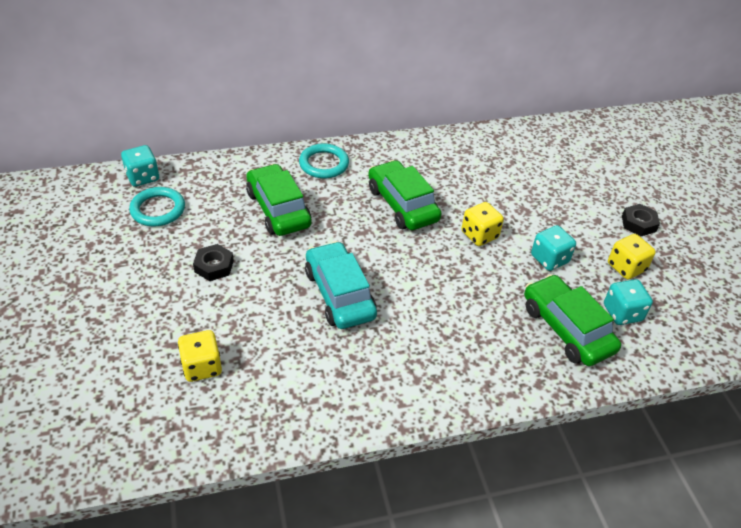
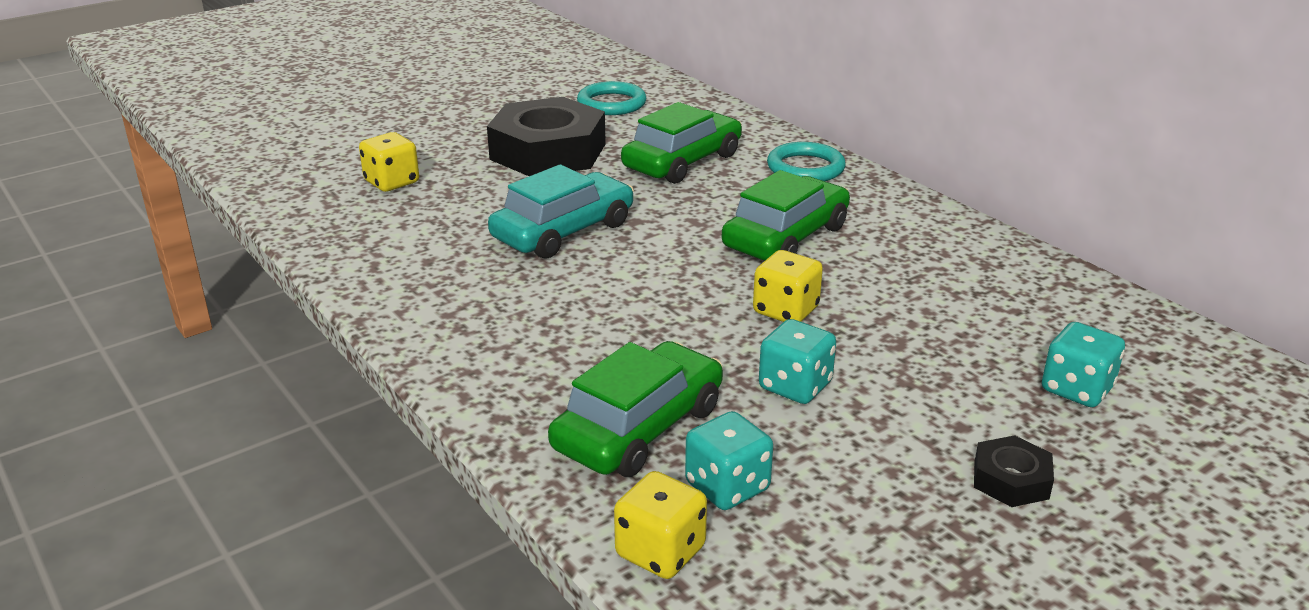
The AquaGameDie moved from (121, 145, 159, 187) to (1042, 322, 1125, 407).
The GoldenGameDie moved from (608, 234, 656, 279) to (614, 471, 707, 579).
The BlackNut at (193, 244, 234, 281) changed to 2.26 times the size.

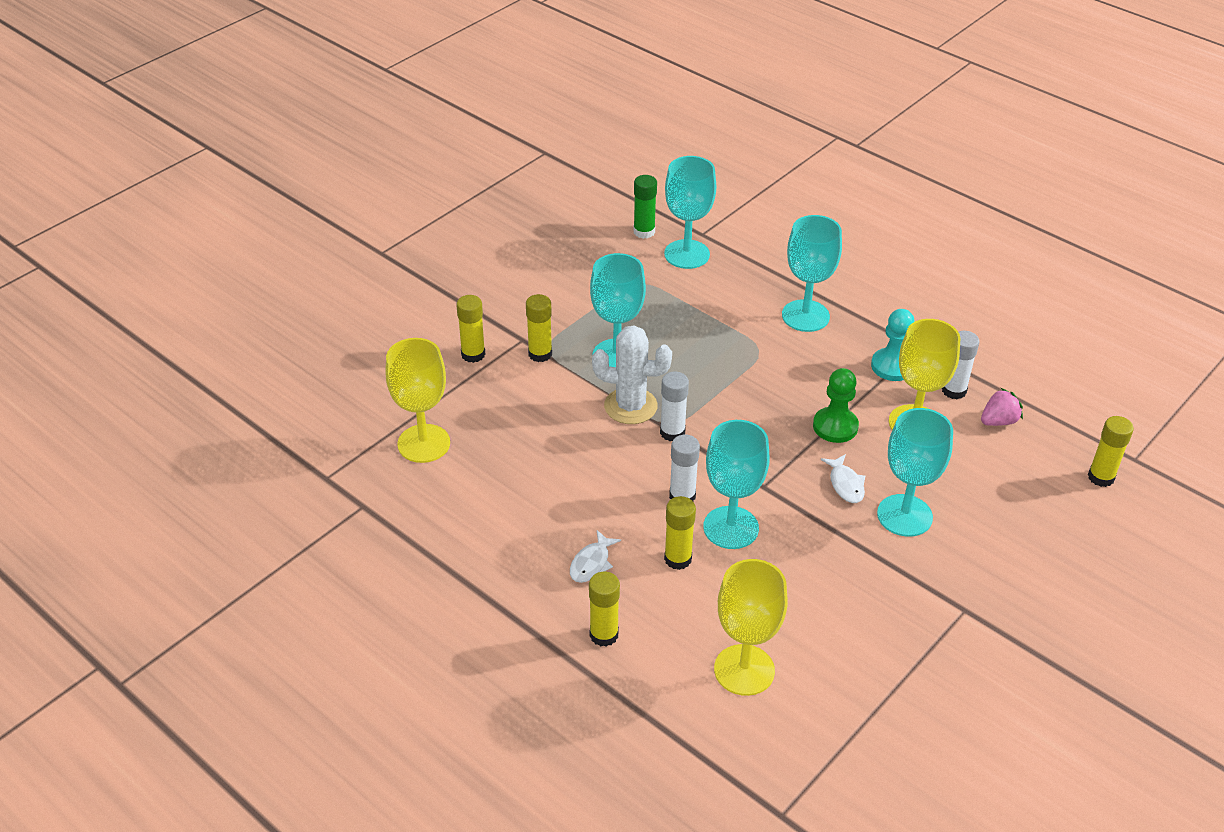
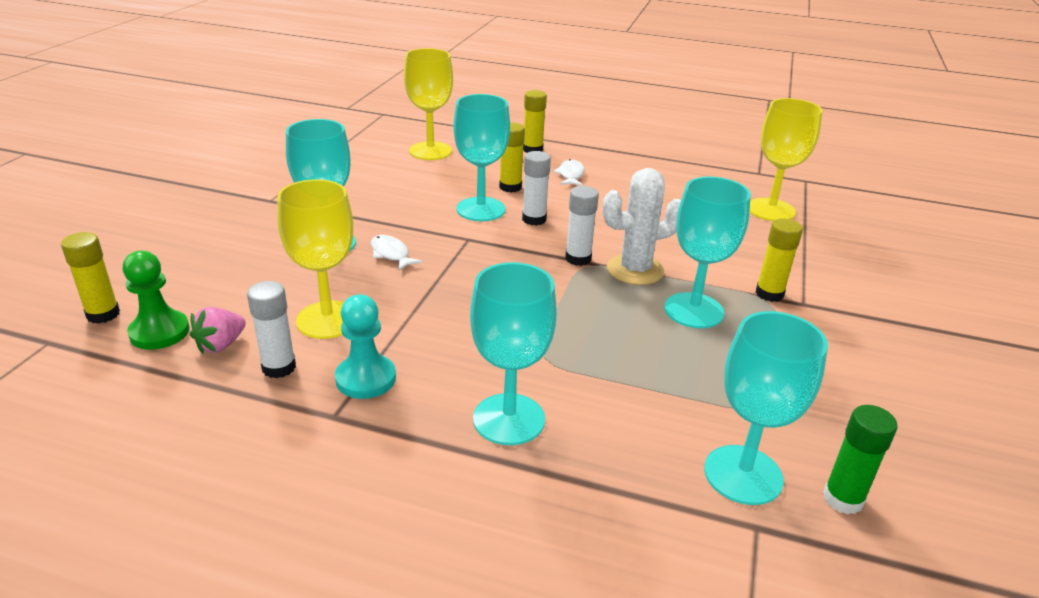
The GoldenStickOfGlue at (456, 295, 485, 363) disappeared.
The GreenPawn moved from (813, 368, 859, 443) to (122, 251, 190, 350).

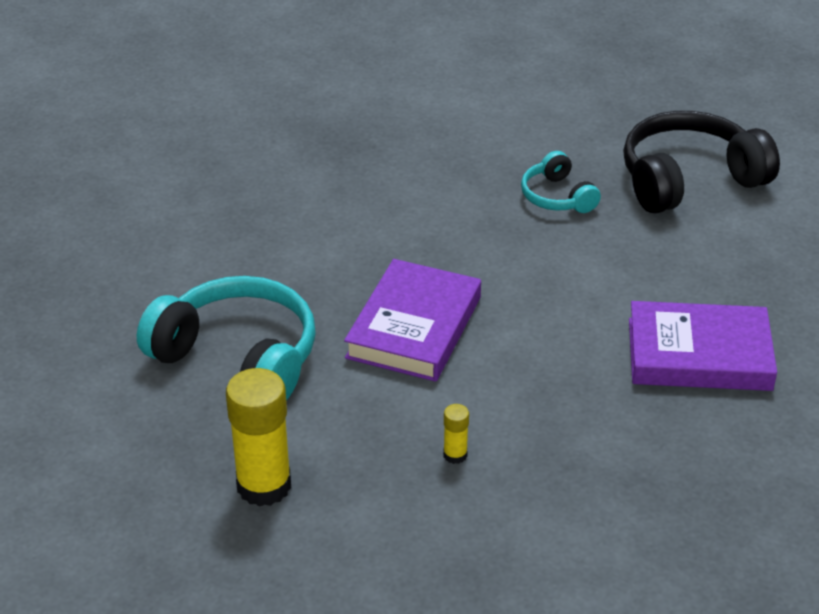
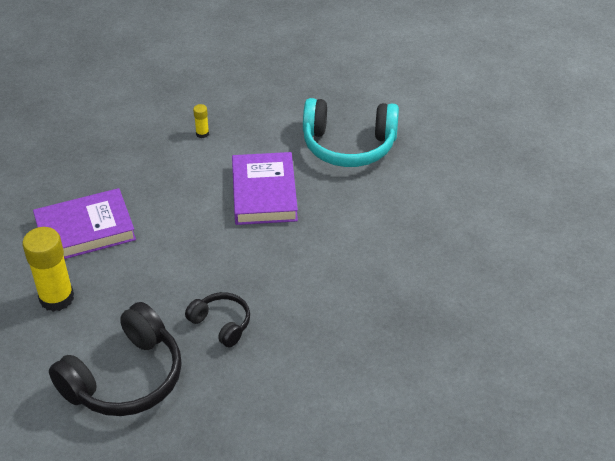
The GoldenStickOfGlue moved from (226, 368, 291, 507) to (22, 227, 74, 312).
The AquaOverEarHeadphones at (521, 151, 601, 213) became the BlackOverEarHeadphones at (185, 292, 250, 347).

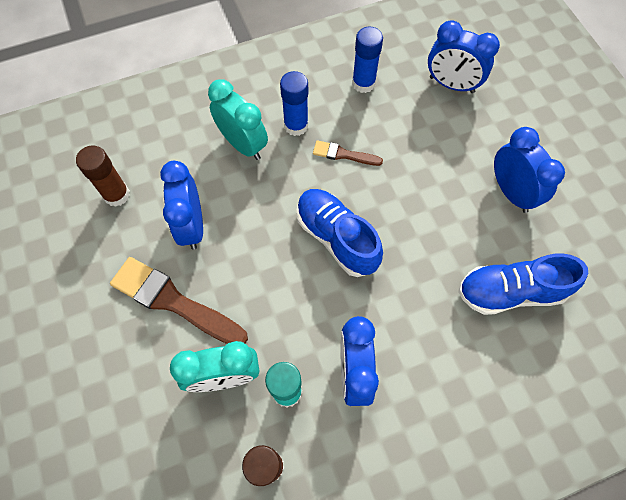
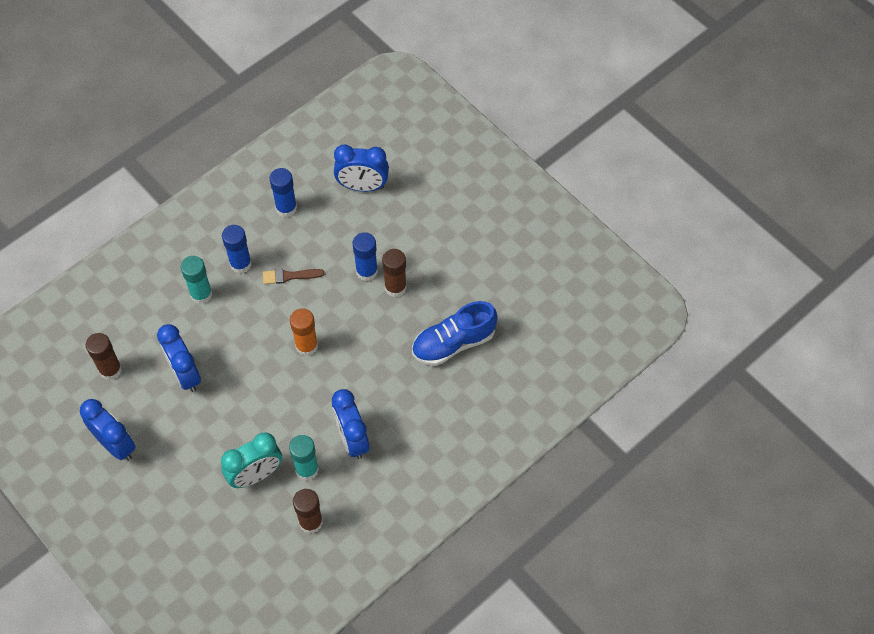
The RussetBrush at (110, 257, 248, 344) disappeared.
The RoyalBlueStickOfGlue at (353, 232, 378, 281) appeared.
The RussetStickOfGlue at (382, 249, 407, 297) appeared.
The RoyalBlueClock moved from (494, 127, 565, 213) to (80, 399, 136, 460).
The AquaClock at (208, 79, 268, 160) was replaced by the AquaStickOfGlue at (181, 256, 212, 304).
The RoyalBlueShoe at (297, 189, 383, 277) was replaced by the OrangeColouredStickOfGlue at (290, 308, 318, 356).

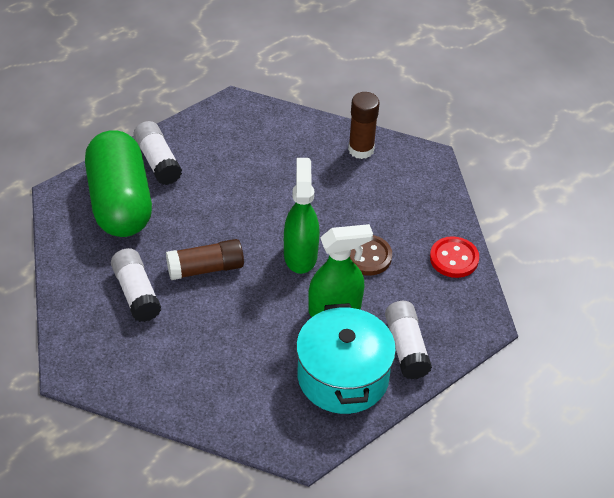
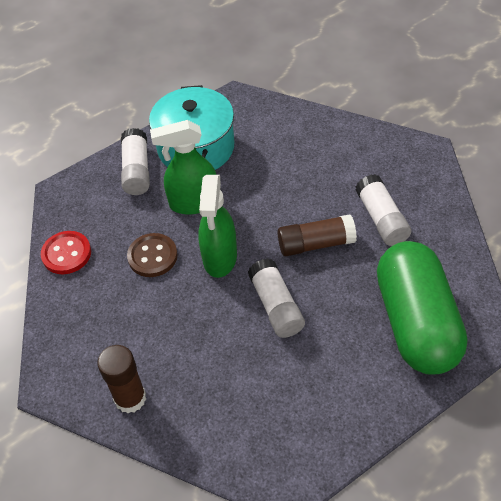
The PureWhiteStickOfGlue moved from (133, 121, 182, 185) to (248, 258, 305, 338).

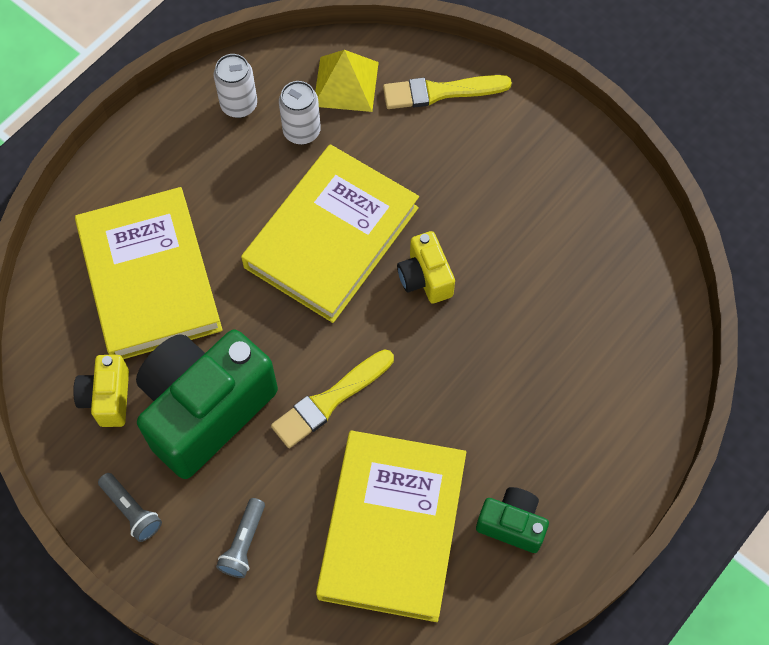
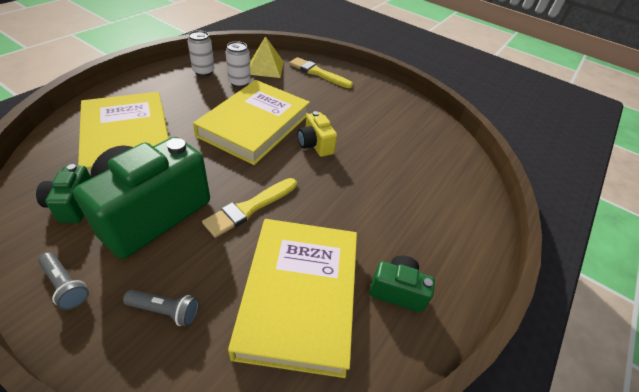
The GoldenCompactCamera at (73, 355, 129, 427) became the GreenCompactCamera at (36, 164, 91, 223).
The GrayPocketTorch at (216, 498, 265, 578) turned 90 degrees counterclockwise.
The GoldenBrush at (383, 75, 512, 109) turned 45 degrees clockwise.

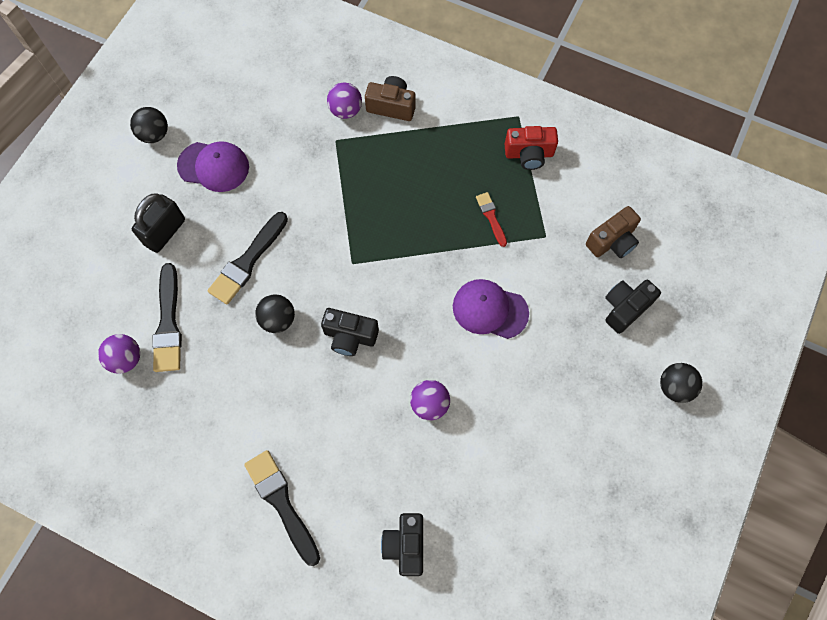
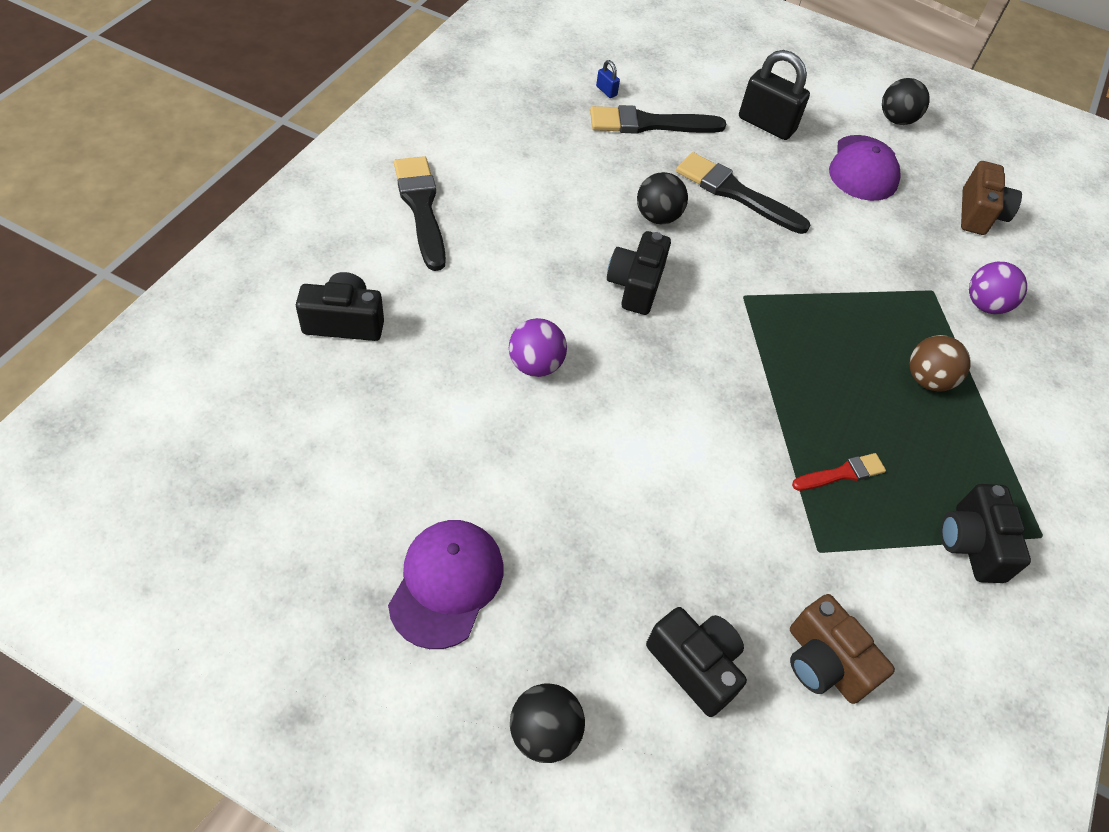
The RussetSphere at (910, 335, 970, 392) appeared.
The RussetCompactCamera moved from (365, 76, 415, 121) to (961, 161, 1022, 235).
The RoyalPurplePeakedCap moved from (453, 279, 529, 339) to (388, 520, 503, 649).
The RoyalPurpleSphere at (98, 334, 140, 374) was replaced by the RoyalBlueLock at (596, 60, 620, 98).
The CrimsonCompactCamera at (505, 126, 558, 170) became the BlackCompactCamera at (941, 484, 1031, 583).
The BlackBrush at (244, 450, 320, 566) turned 75 degrees counterclockwise.

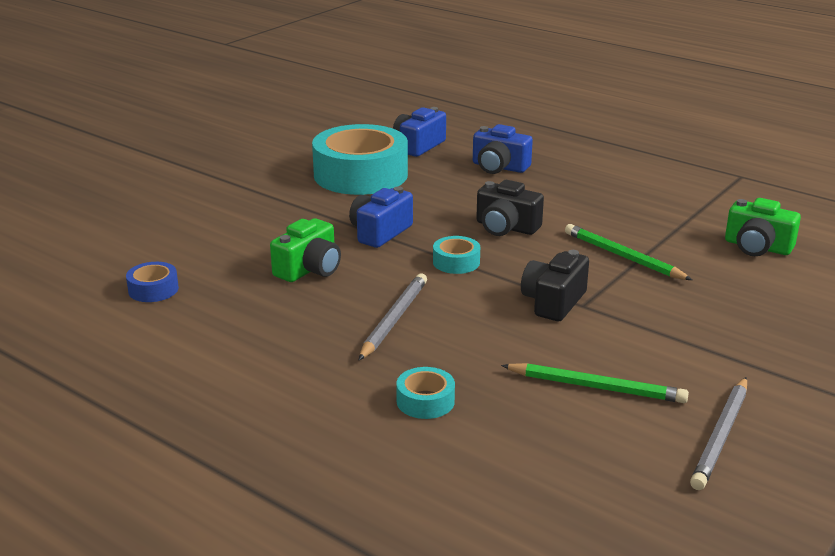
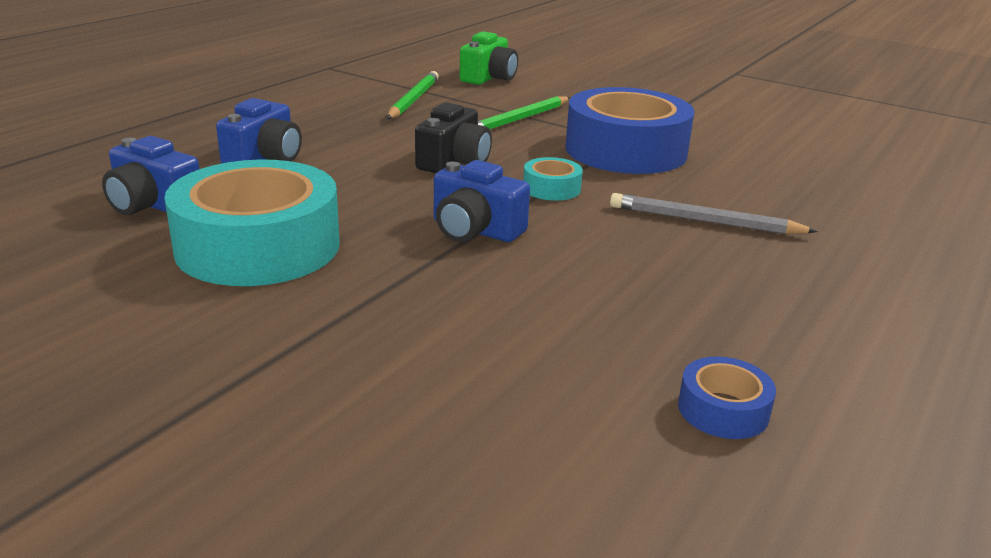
The GreenCompactCamera at (270, 218, 341, 282) disappeared.
The AquaTape at (396, 367, 455, 419) disappeared.
The GrayWoodenPencil at (690, 377, 747, 490) disappeared.
The GreenWoodenPencil moved from (501, 363, 689, 403) to (387, 71, 439, 119).
The BlackCompactCamera at (521, 250, 589, 321) was replaced by the RoyalBlueTape at (566, 87, 695, 174).

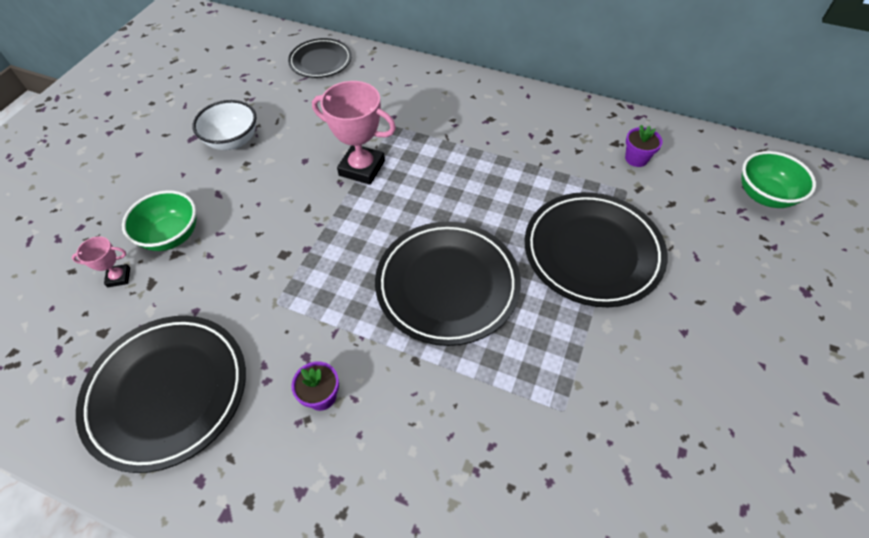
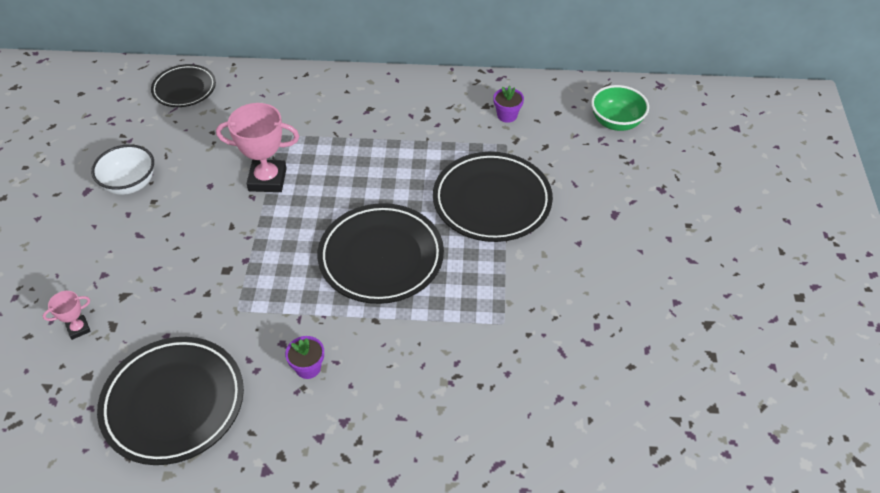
The GreenServingBowl at (122, 190, 196, 251) disappeared.

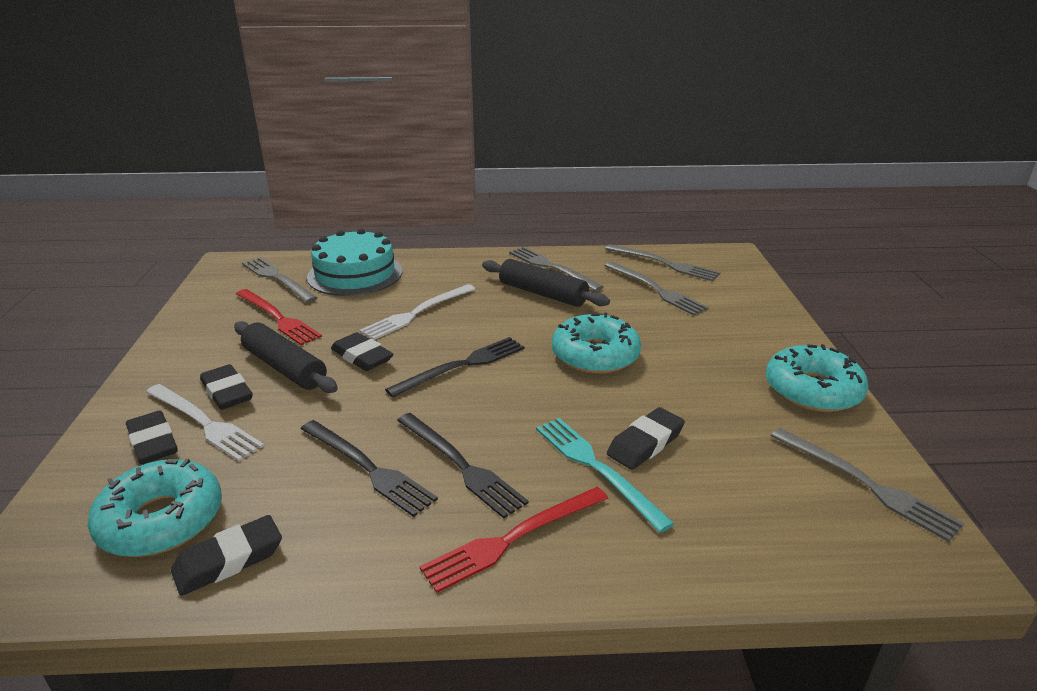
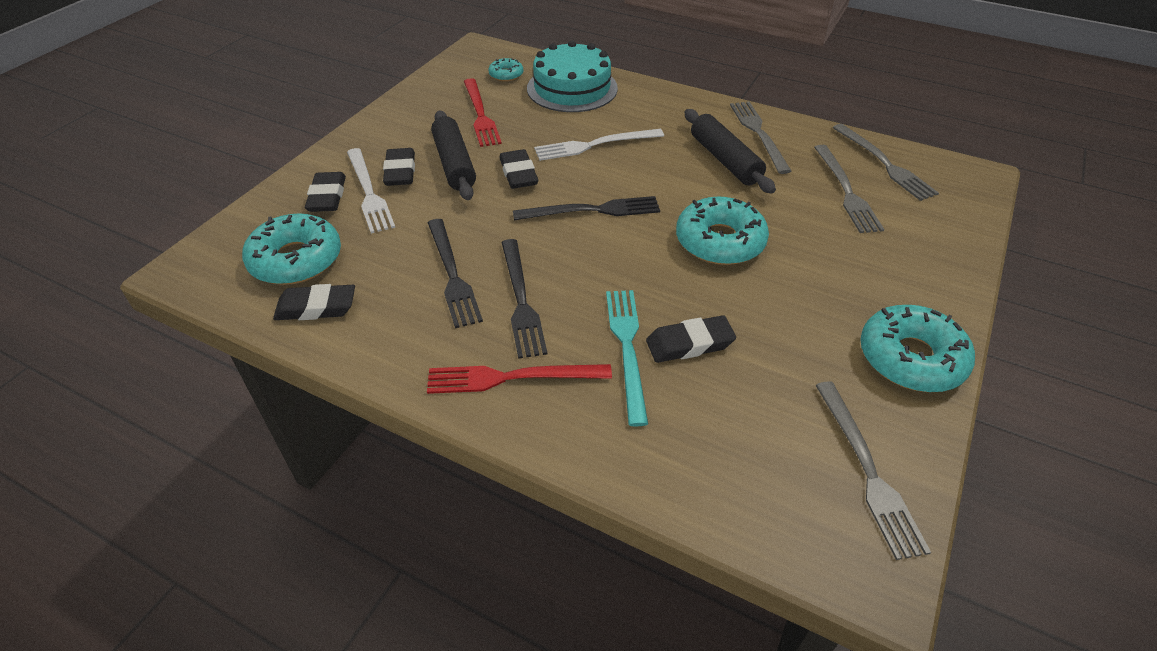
The GrayFork at (242, 257, 318, 303) was replaced by the AquaDonut at (488, 58, 523, 82).

